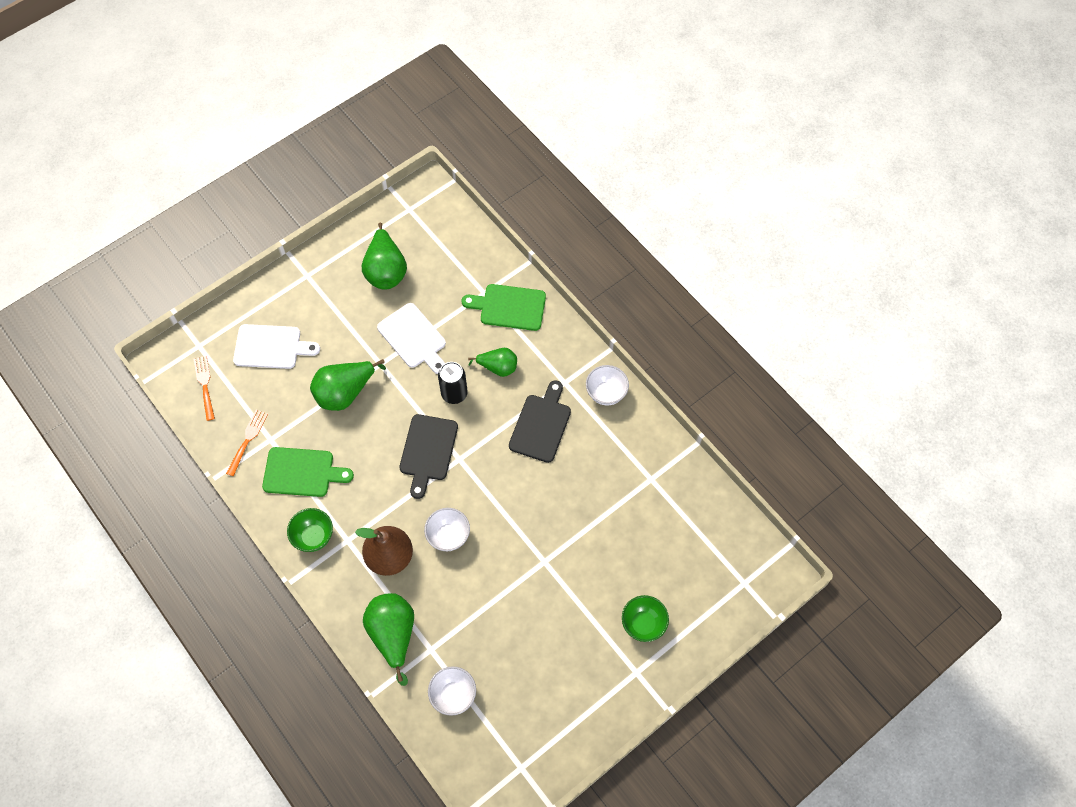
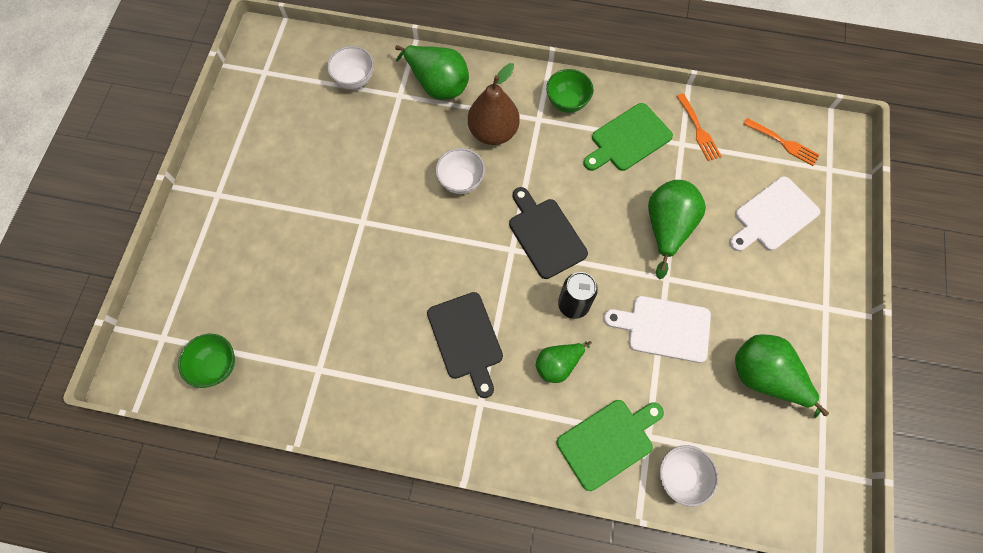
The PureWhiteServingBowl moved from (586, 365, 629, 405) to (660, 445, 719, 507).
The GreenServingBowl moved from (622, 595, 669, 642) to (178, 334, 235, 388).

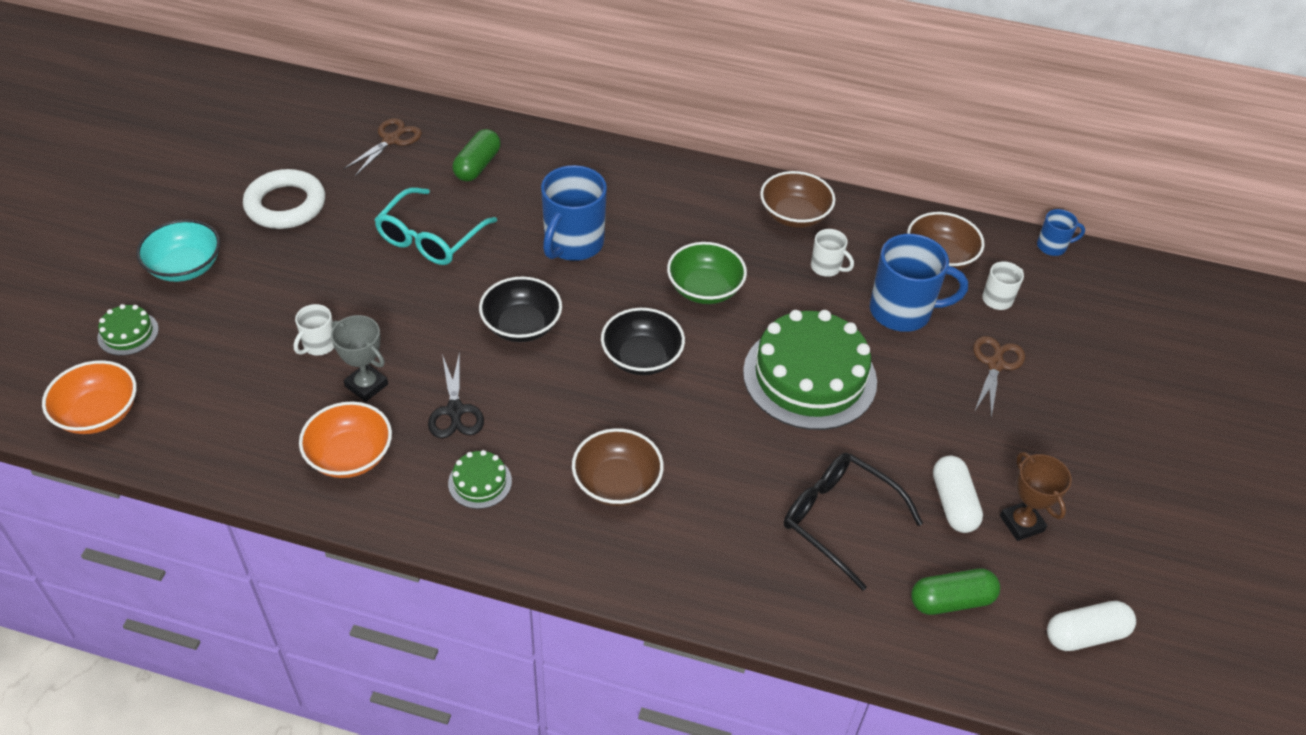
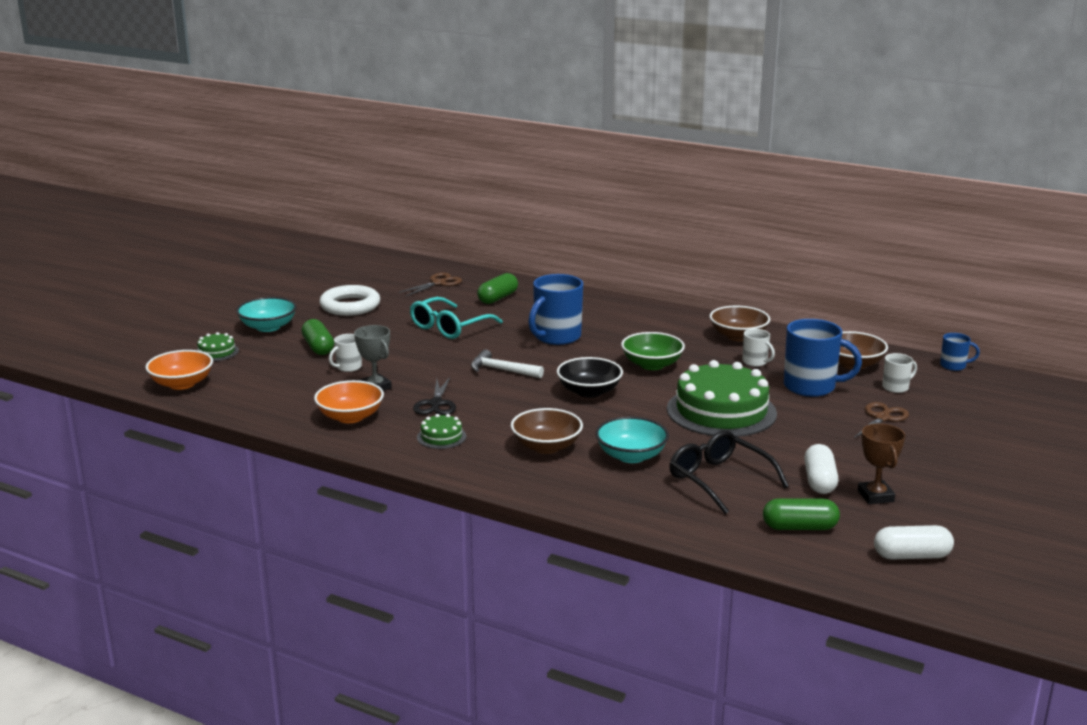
The GreenPillShape at (301, 319, 334, 355) appeared.
The AquaServingBowl at (595, 417, 669, 463) appeared.
The BlackServingBowl at (479, 276, 562, 342) was replaced by the PureWhiteClawHammer at (471, 349, 544, 378).

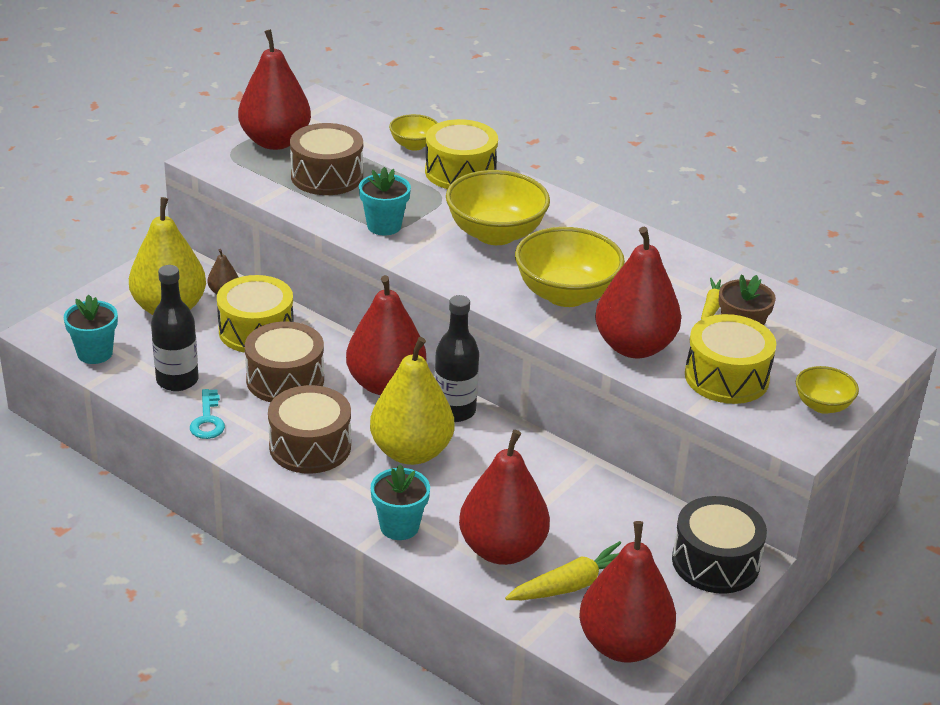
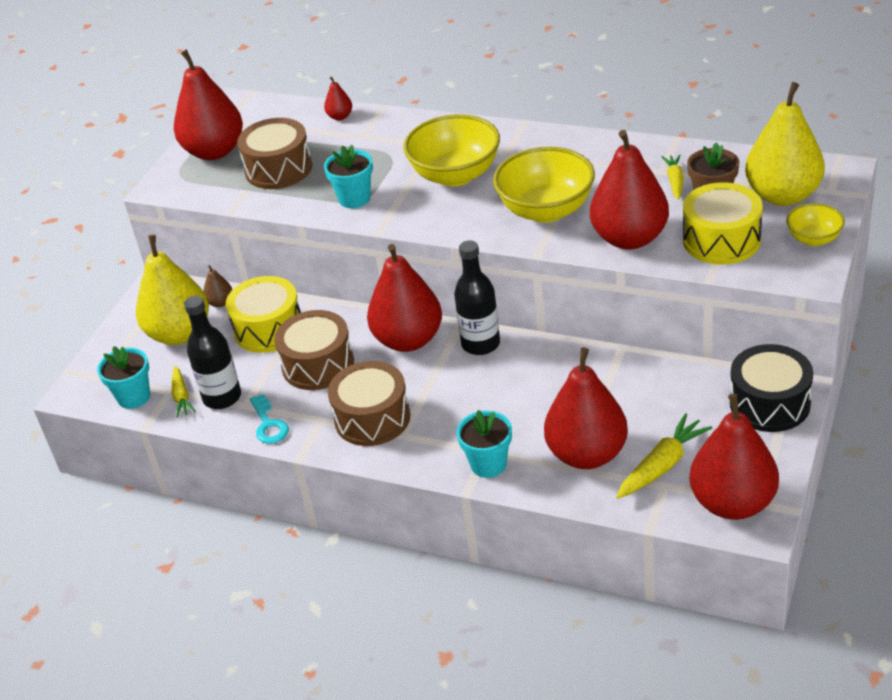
The GoldenDrum at (425, 119, 498, 189) disappeared.
The GoldenRootVegetable at (171, 366, 196, 418) appeared.
The GoldenToyPear moved from (370, 337, 454, 465) to (745, 82, 825, 206).
The GoldenServingBowl at (389, 114, 438, 151) was replaced by the CrimsonToyPear at (324, 76, 352, 120).

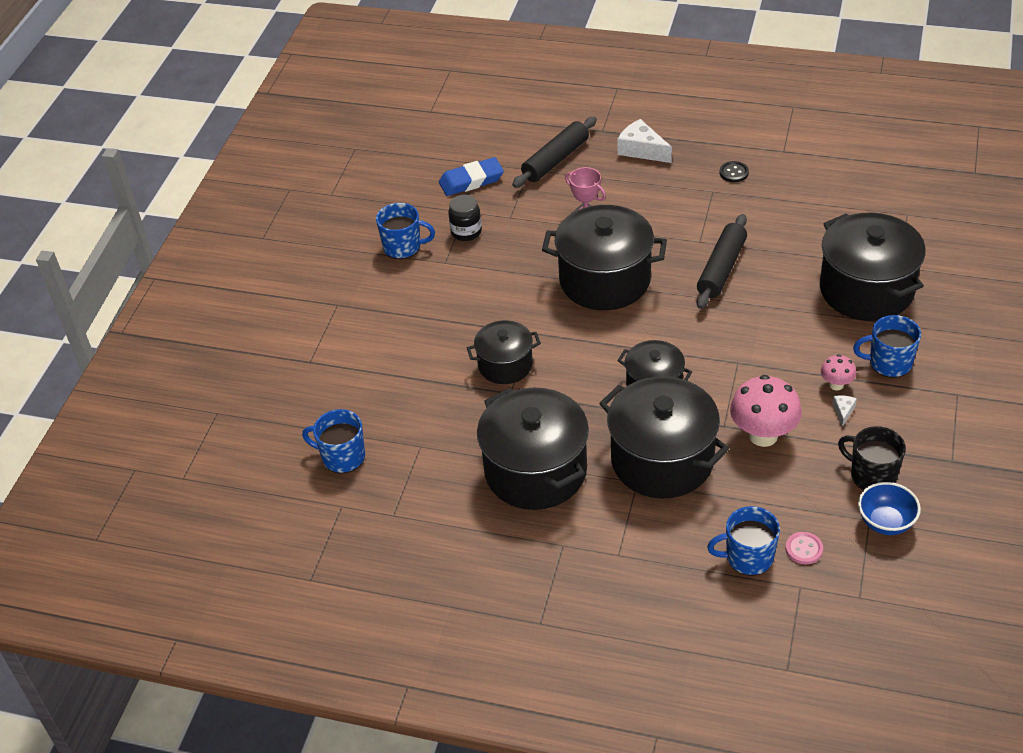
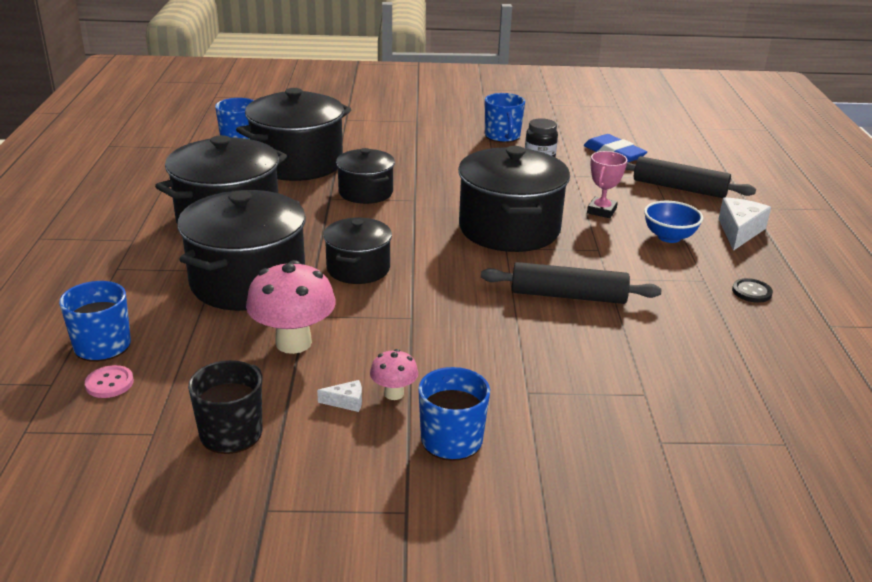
The BlackStockpot moved from (820, 212, 926, 321) to (236, 88, 351, 181).
The RoyalBlueServingBowl moved from (858, 482, 921, 535) to (644, 201, 703, 243).

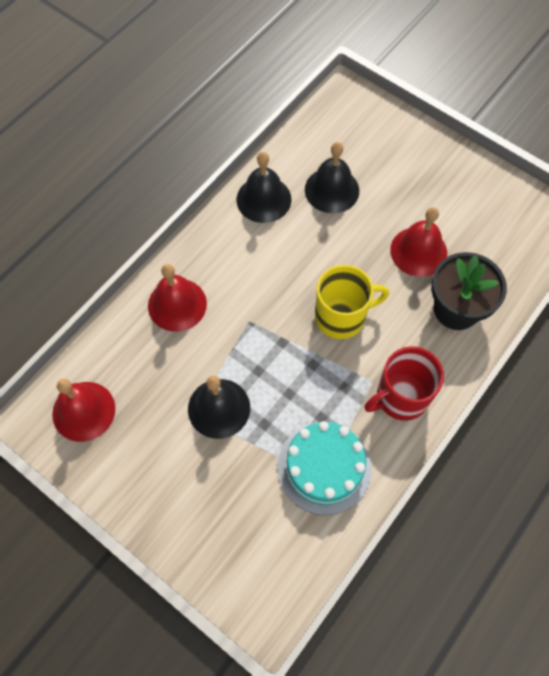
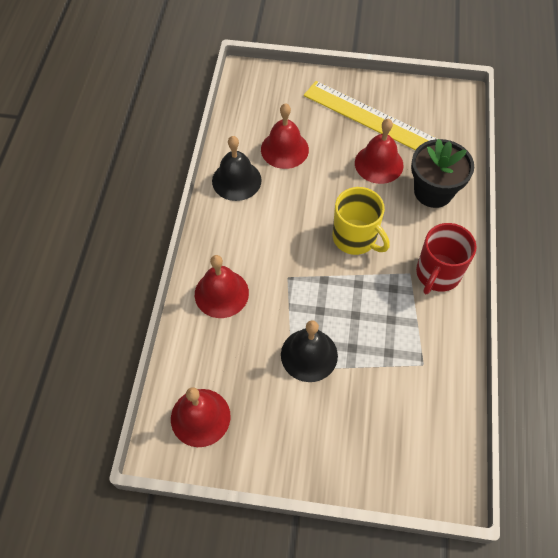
The AquaCake at (277, 421, 372, 515) disappeared.
The GoldenMeasuringStick at (304, 81, 437, 150) appeared.
The BlackSchoolBell at (305, 142, 359, 213) became the CrimsonSchoolBell at (261, 103, 309, 169).
The GoldenTeaMug at (315, 265, 389, 339) turned 90 degrees clockwise.

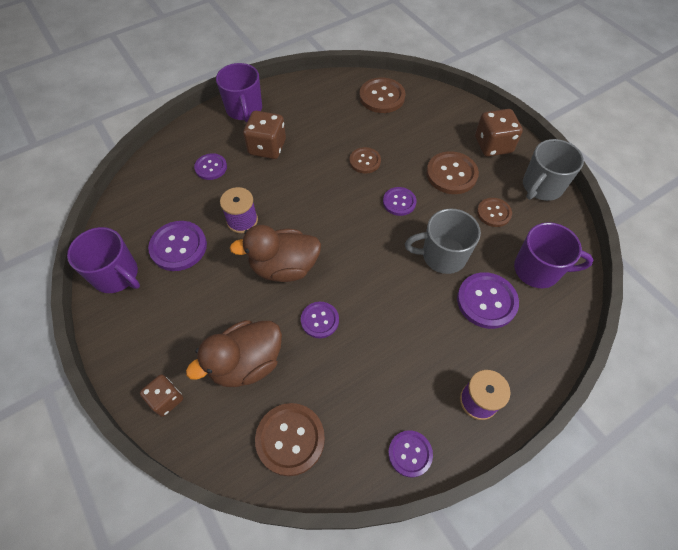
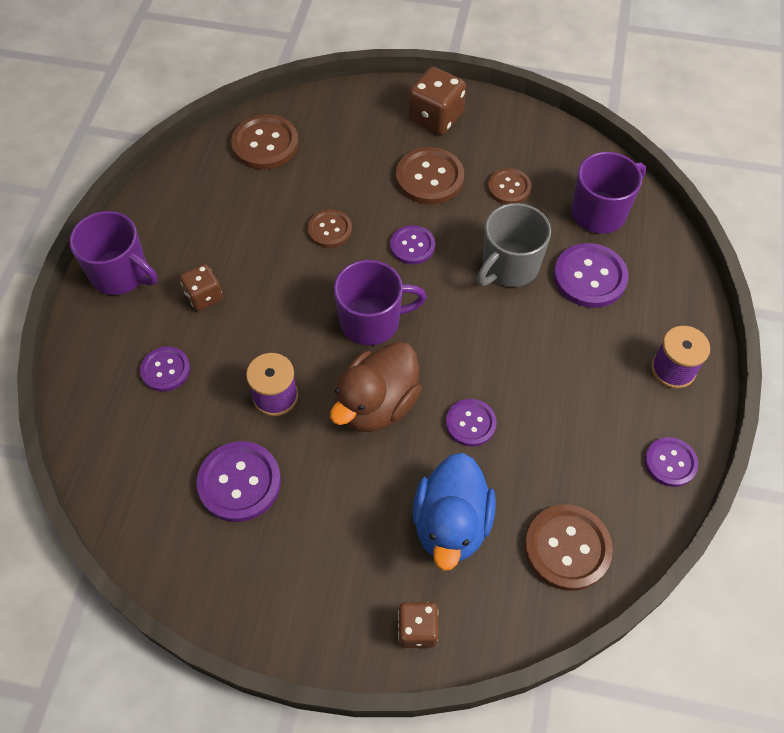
The GrayTeaMug at (523, 139, 584, 201) disappeared.
The RoyalPurpleTeaMug moved from (67, 227, 140, 293) to (334, 260, 427, 346).
The RussetDuck at (186, 320, 282, 387) became the RoyalBlueDuck at (413, 453, 496, 571).
The RussetGameDie at (243, 111, 286, 159) changed to 0.63 times the size.

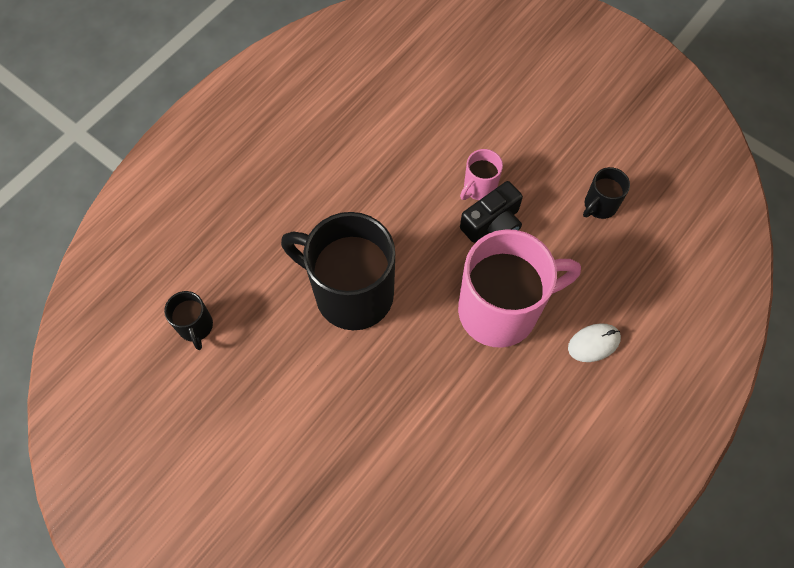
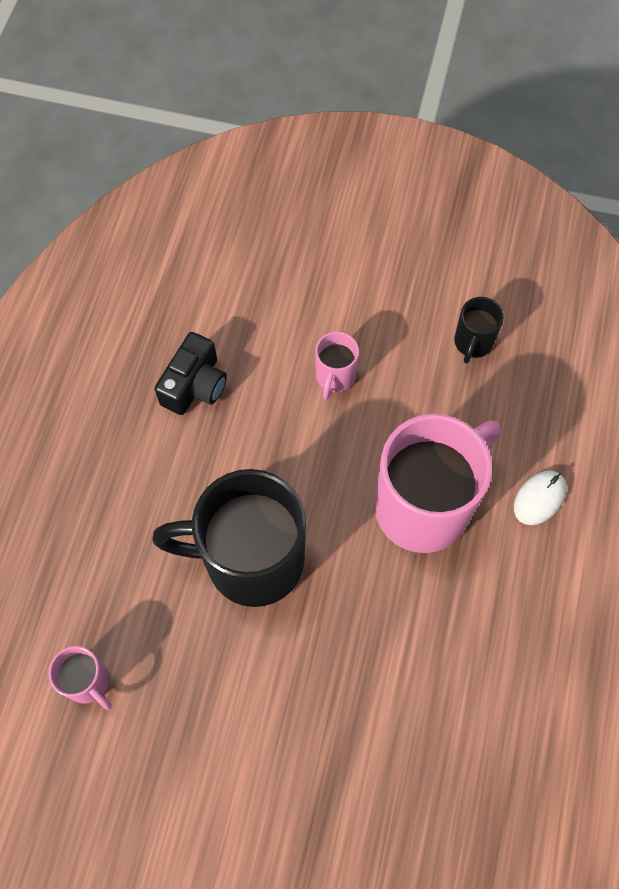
The BlackCompactCamera moved from (460, 181, 523, 243) to (155, 332, 227, 415).
The BlackTeaMug at (164, 291, 213, 350) became the PinkTeaMug at (48, 646, 112, 710).

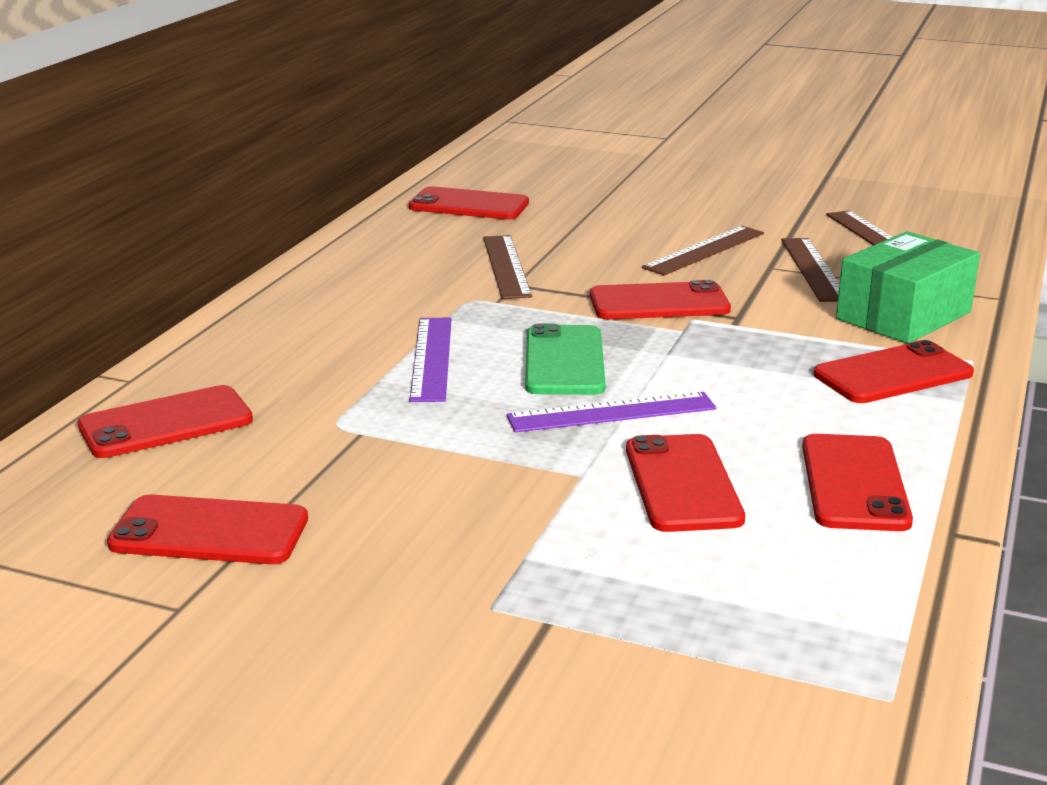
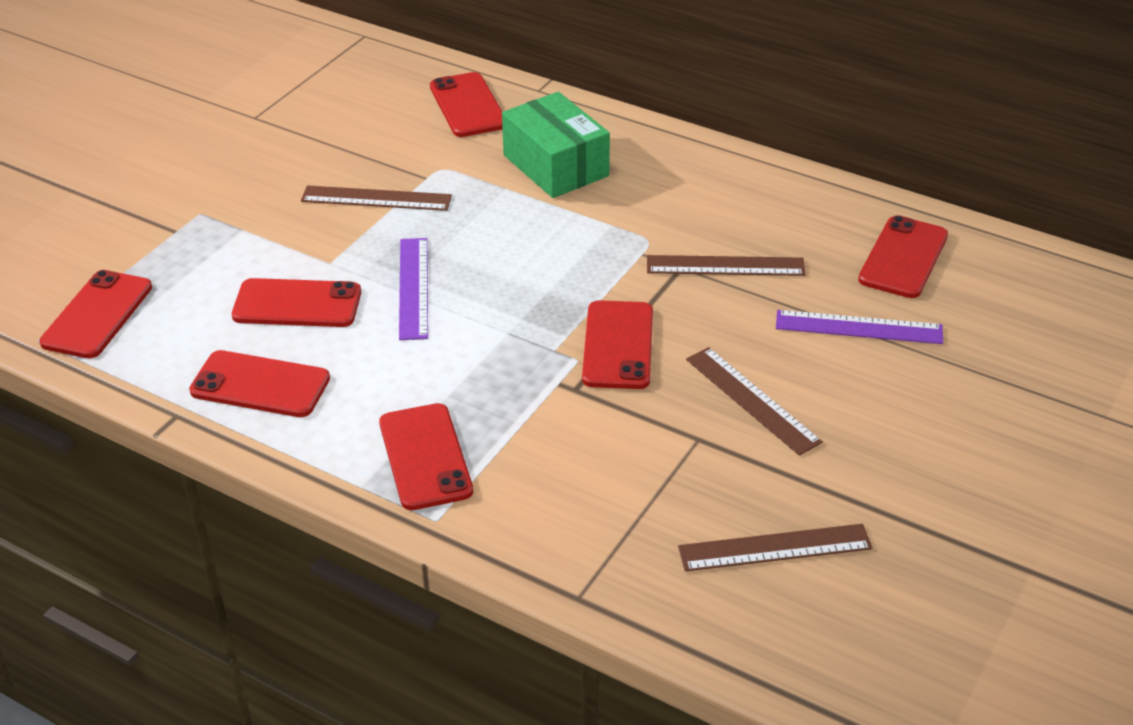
The GreenSmartphone at (525, 323, 606, 395) disappeared.
The CrimsonSmartphone moved from (107, 495, 308, 564) to (39, 270, 152, 358).
The RoyalPurpleMeasuringStick moved from (410, 318, 452, 402) to (776, 310, 943, 344).
The RussetMeasuringStick moved from (781, 238, 840, 302) to (301, 185, 452, 211).
The GreenPackage moved from (836, 231, 980, 344) to (502, 92, 610, 198).

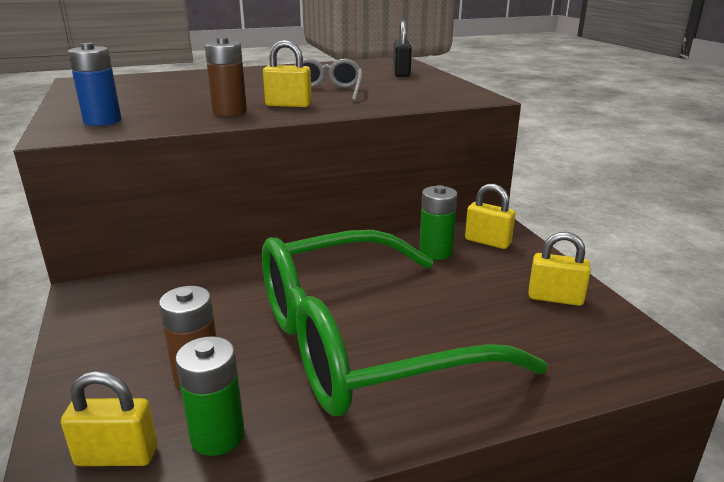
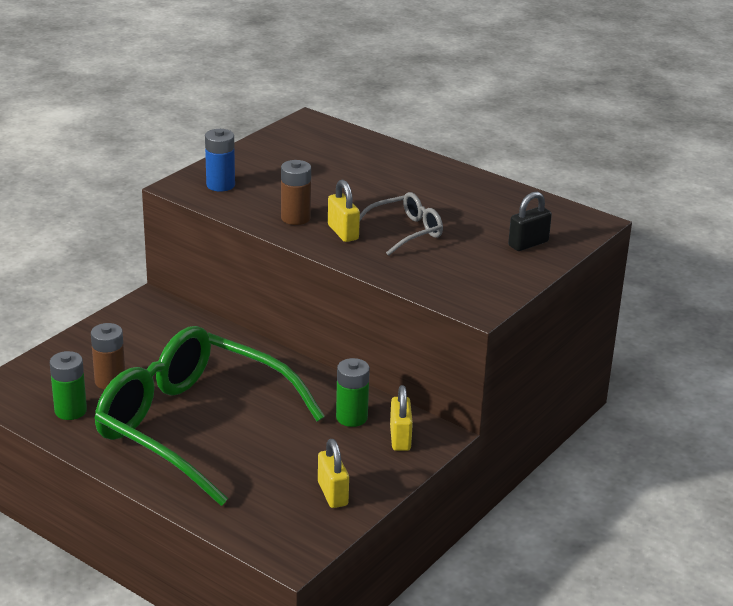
The GoldenLock at (61, 371, 157, 466) disappeared.

